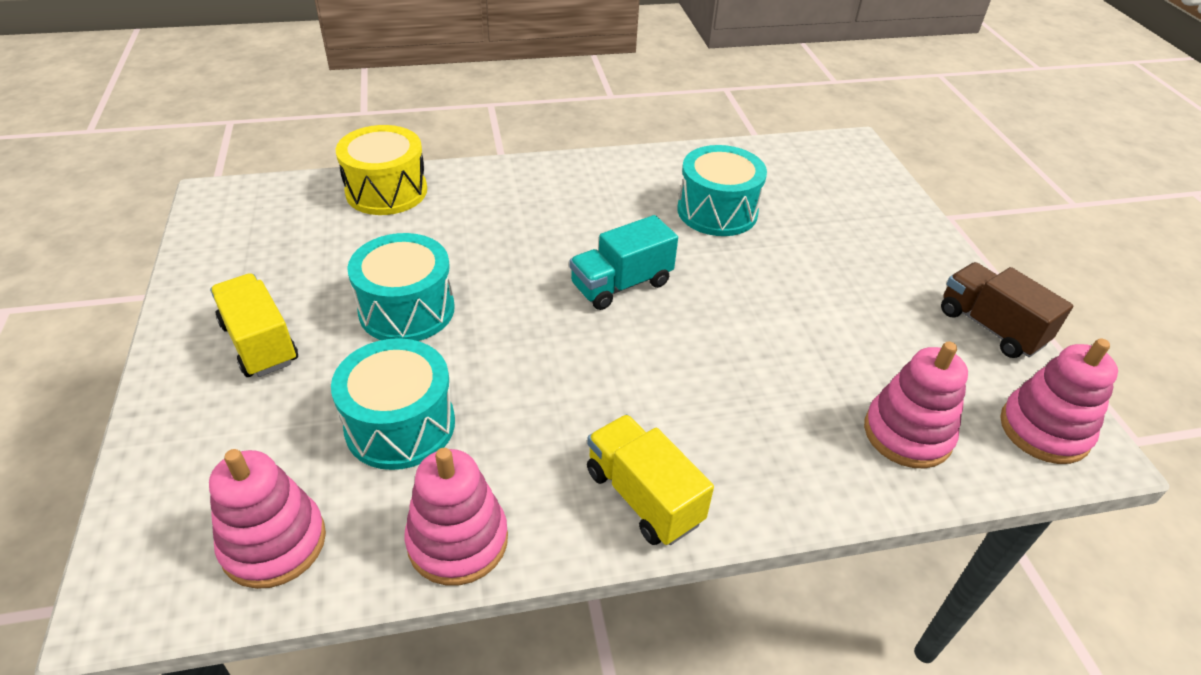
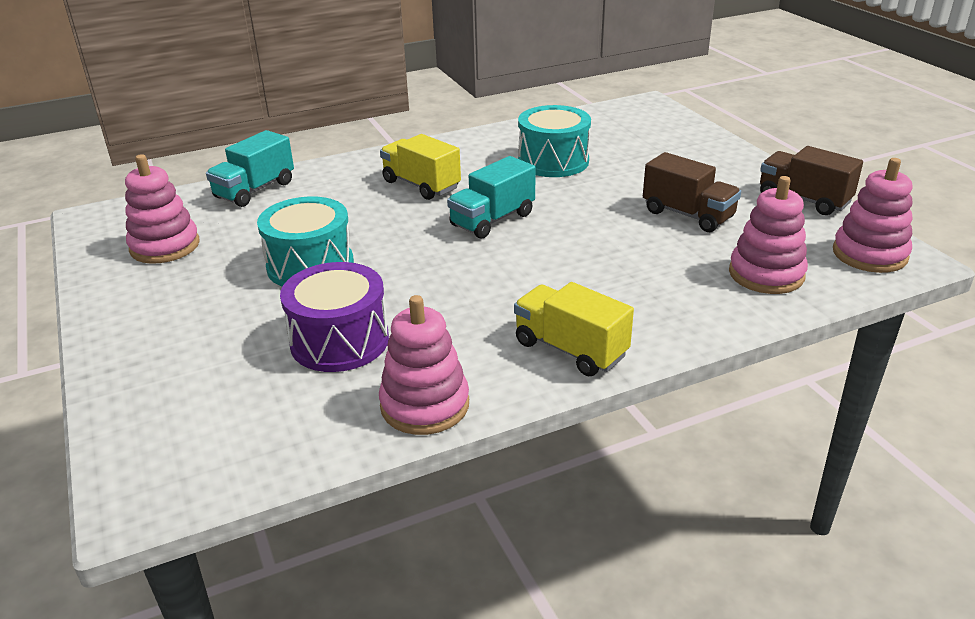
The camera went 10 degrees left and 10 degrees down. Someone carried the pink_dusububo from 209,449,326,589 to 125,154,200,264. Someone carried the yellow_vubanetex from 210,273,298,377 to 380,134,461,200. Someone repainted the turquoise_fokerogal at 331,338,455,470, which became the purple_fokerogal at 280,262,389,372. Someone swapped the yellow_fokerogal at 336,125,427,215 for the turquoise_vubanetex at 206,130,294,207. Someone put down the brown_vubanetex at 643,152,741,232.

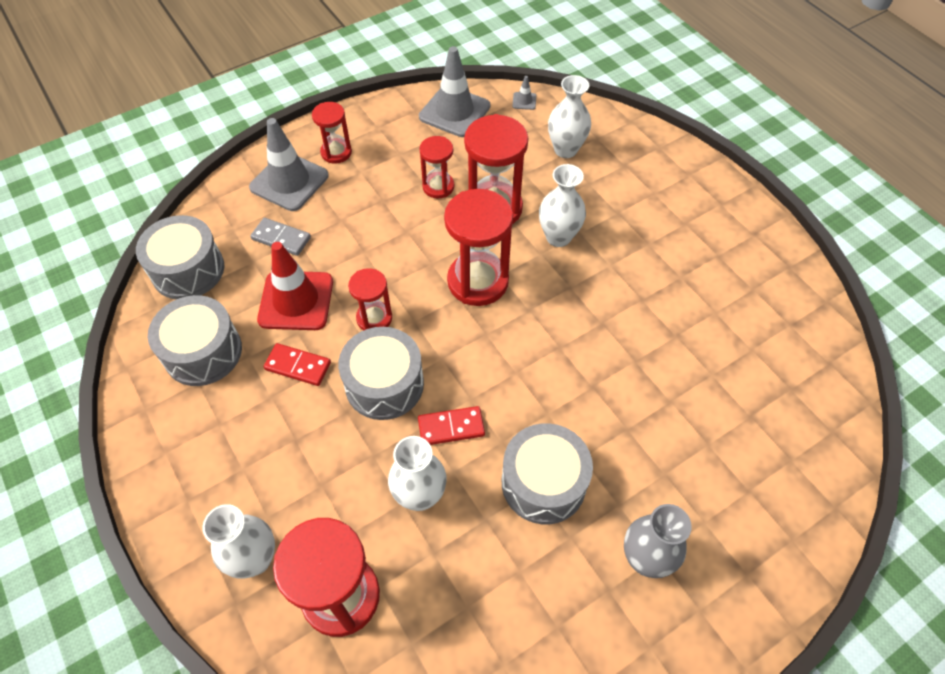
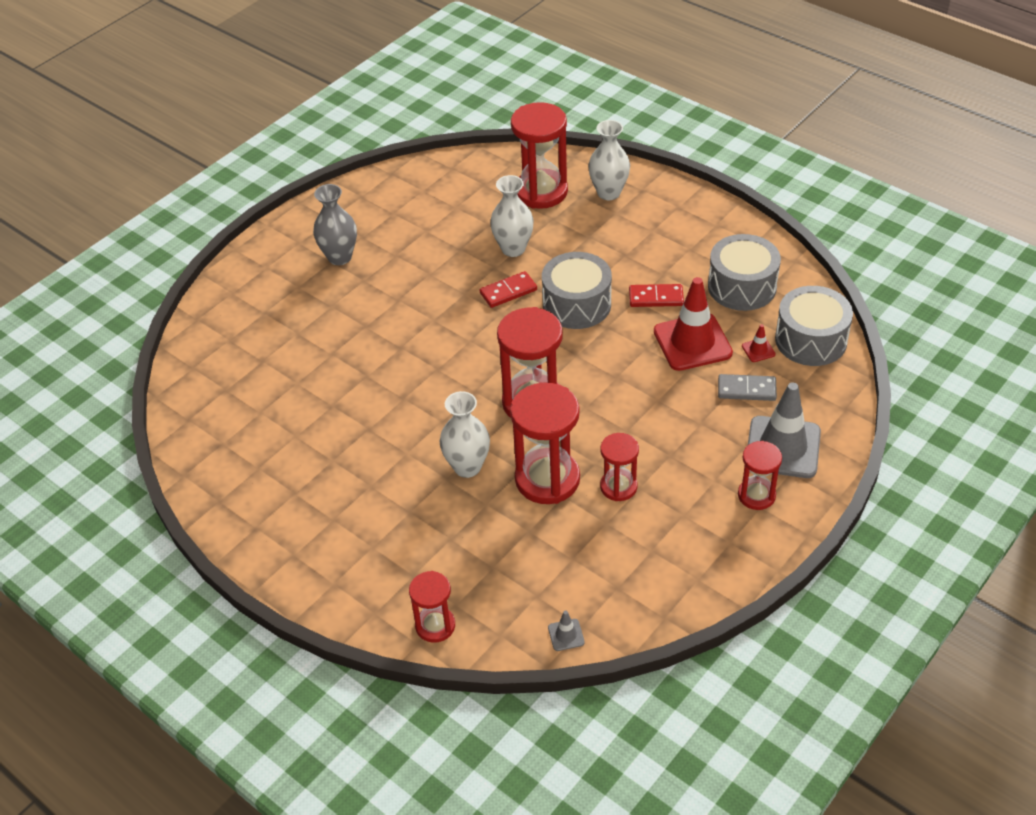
The camera went 165 degrees right and 10 degrees down. Someone carried the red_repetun from 348,268,392,330 to 409,571,455,643. Someone took away the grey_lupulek at 419,46,490,137. Someone took away the grey_fokerogal at 502,423,593,524. Someone took away the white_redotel at 548,75,591,158. Someone put down the red_lupulek at 742,324,776,362.

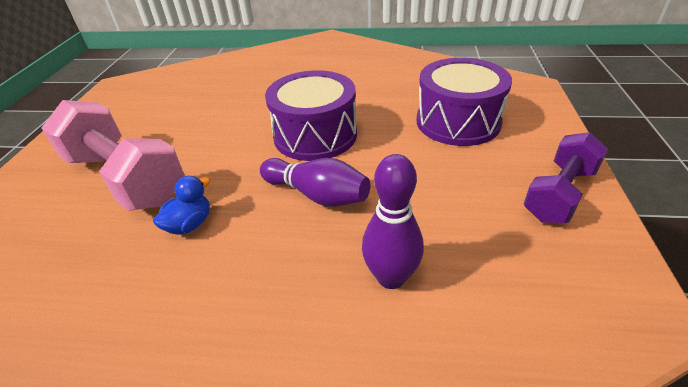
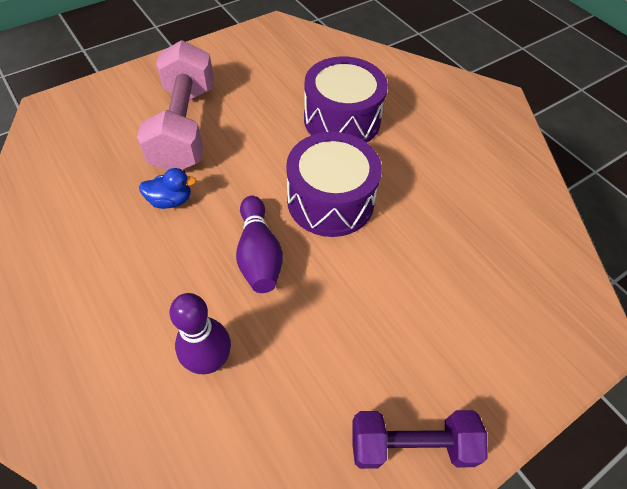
The camera went 45 degrees right and 15 degrees up. Someone carried the purple_fokerogal from 417,58,512,146 to 304,56,388,143.

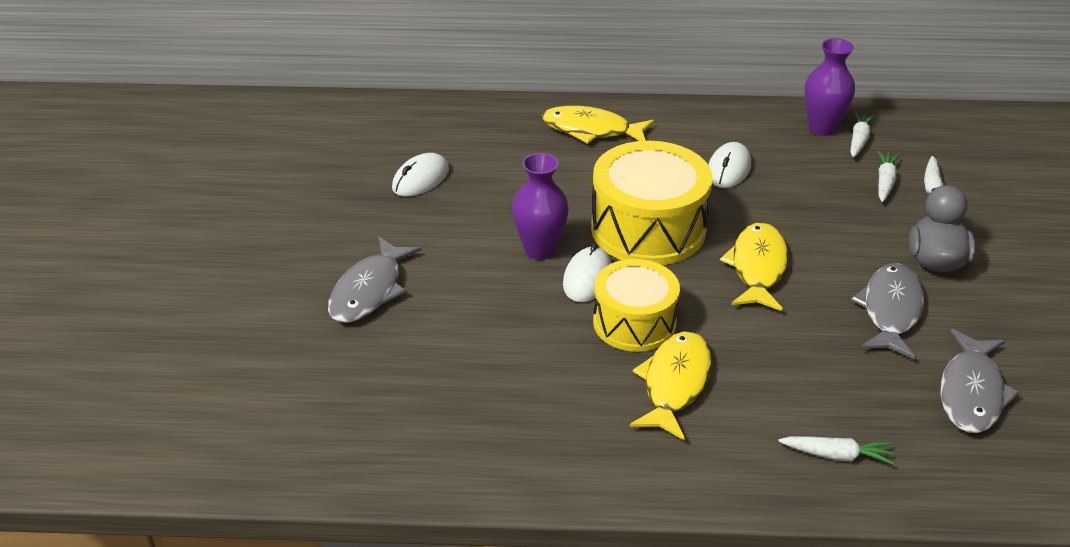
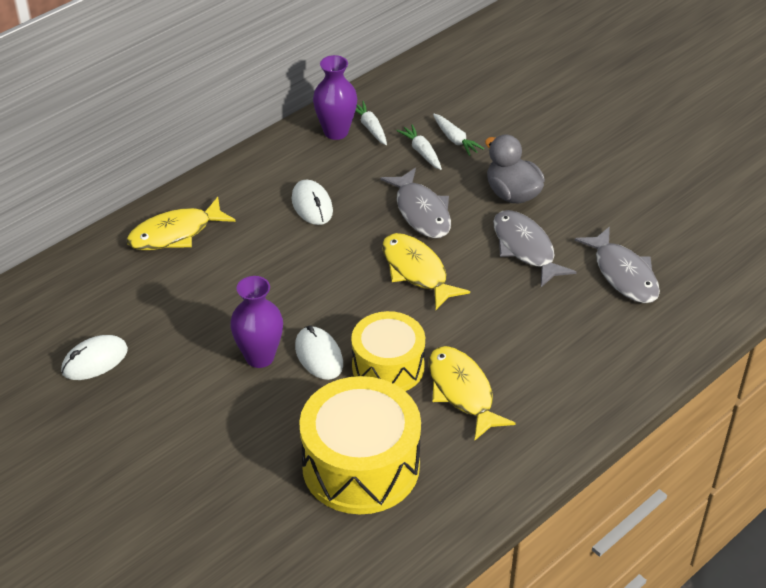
The camera went 45 degrees left and 5 degrees up. Someone carried the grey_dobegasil from 328,237,421,323 to 380,168,451,238. Someone rotated the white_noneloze at 392,153,449,197 by 60 degrees clockwise. Someone carried the yellow_fokerogal from 591,141,712,265 to 299,376,421,514. Someone took away the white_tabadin at 778,436,894,465.

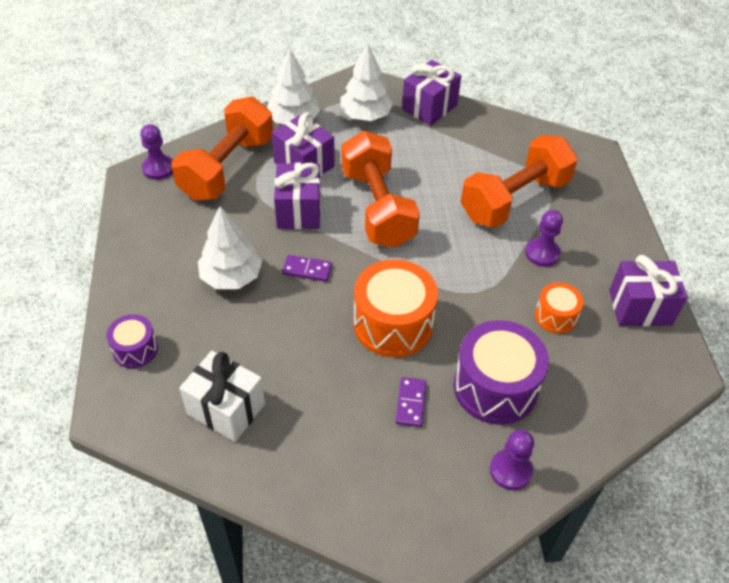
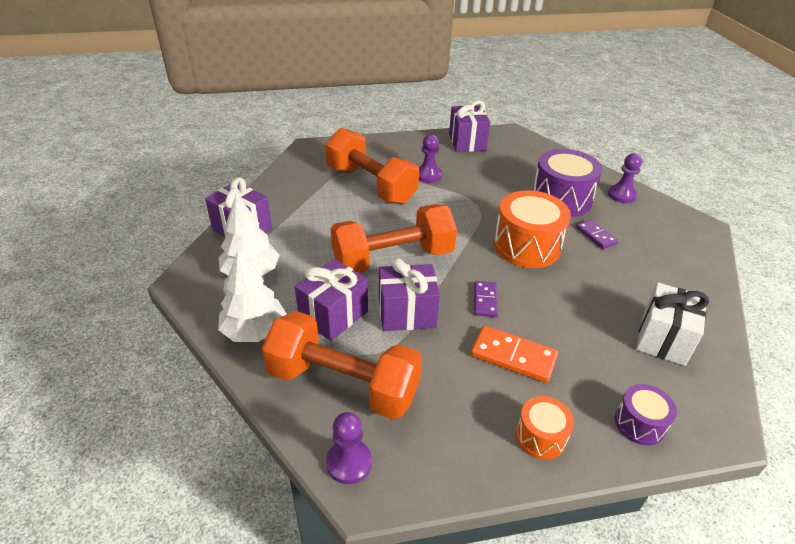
The camera went 95 degrees left and 10 degrees down. Someone swapped the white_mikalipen at 198,206,262,289 for the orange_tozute at 471,325,558,383. Someone rotated the purple_tozute at 396,377,426,427 by 60 degrees clockwise. Someone carried the orange_fokerogal from 535,282,584,334 to 516,396,574,460.

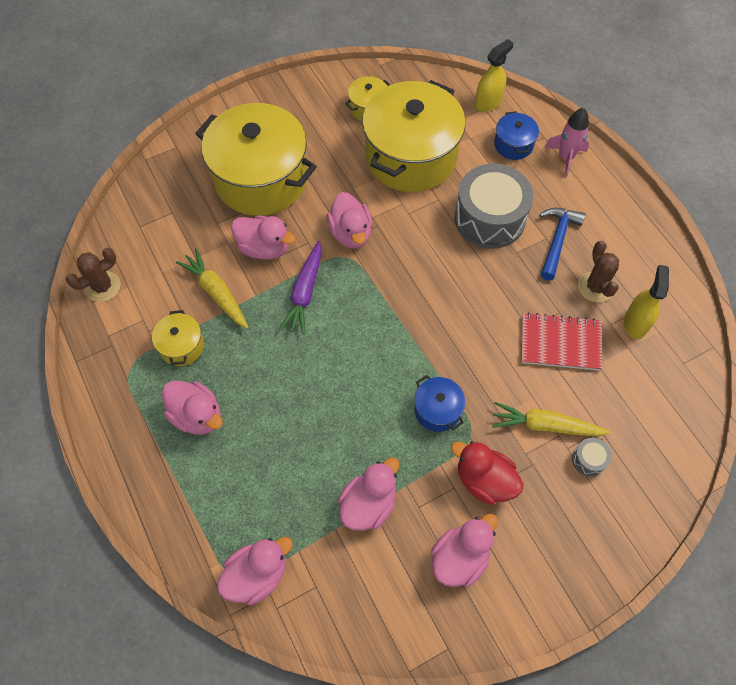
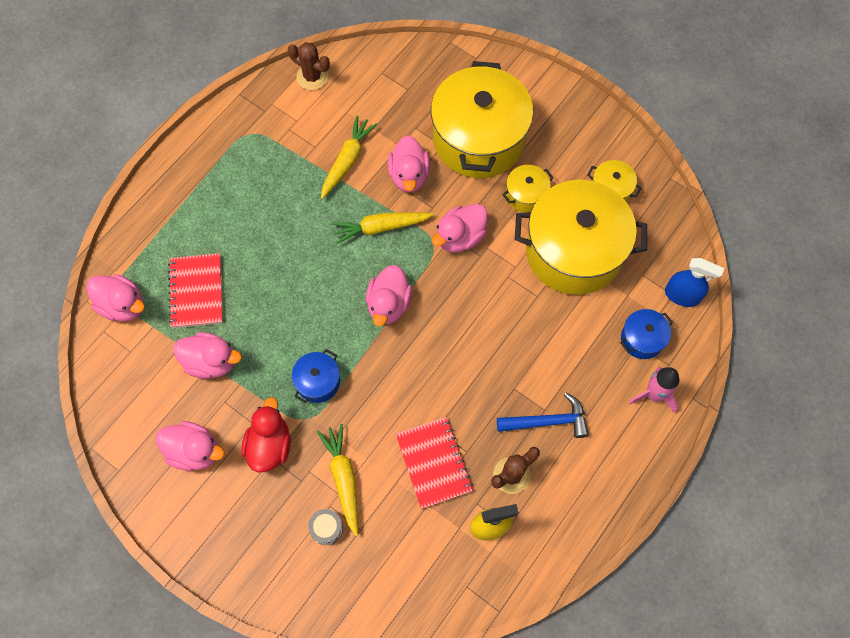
The camera went 65 degrees right and 5 degrees up. Someone carried the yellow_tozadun from 152,310,204,366 to 502,165,554,213. Someone carried the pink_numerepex from 162,381,223,435 to 366,265,412,327. Someone repainted the purple_tabadin at 279,241,322,335, which became the yellow_tabadin at 331,212,434,244. Someone took away the grey_fokerogal at 454,163,533,249. Someone repainted the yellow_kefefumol at 475,39,514,112, which became the blue_kefefumol at 665,258,724,307. Someone put down the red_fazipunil at 168,253,223,328.

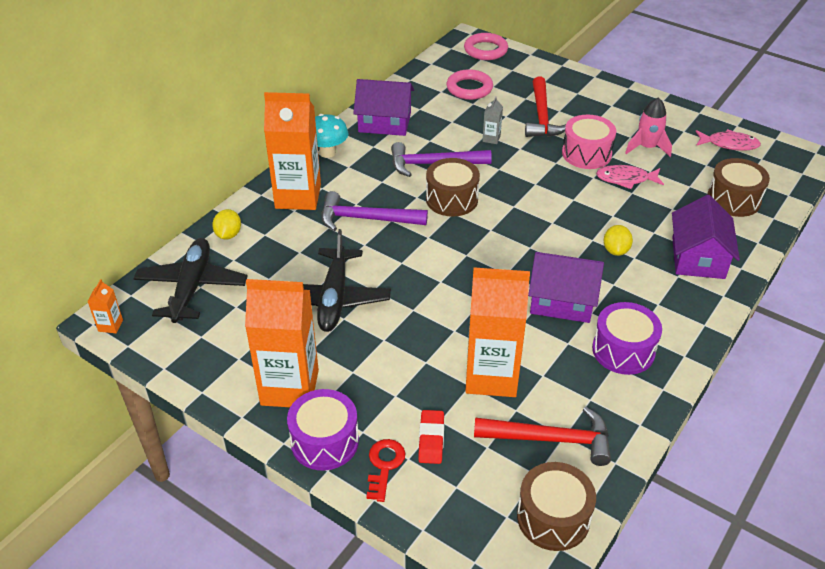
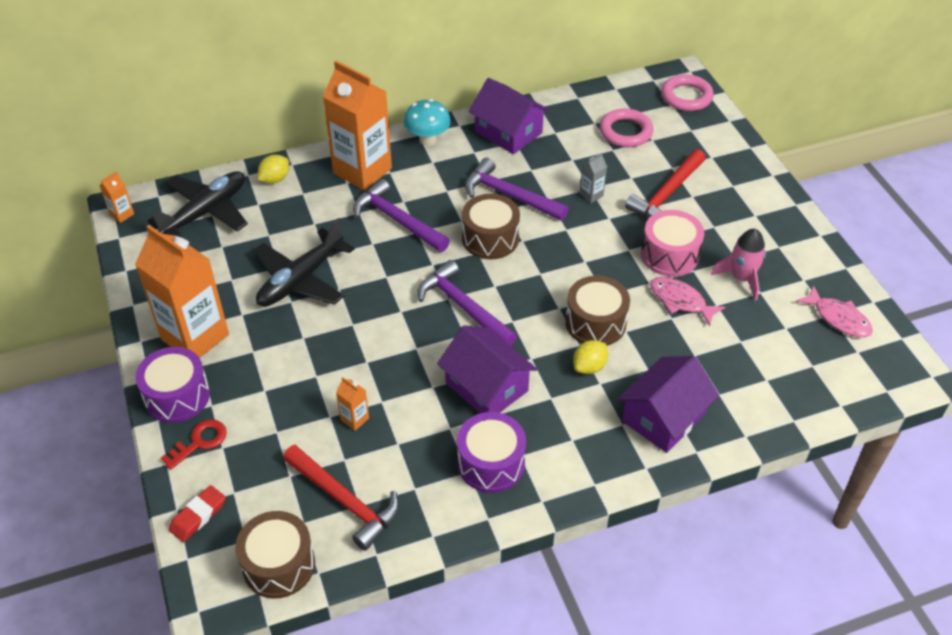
The camera went 35 degrees right and 5 degrees up. Someone carried the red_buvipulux from 418,410,444,464 to 169,485,226,542. Someone scaled the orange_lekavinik at 465,267,530,397 by 0.40. Someone carried the brown_fokerogal from 707,158,770,217 to 565,276,630,346. Someone put down the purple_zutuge at 418,260,517,346.

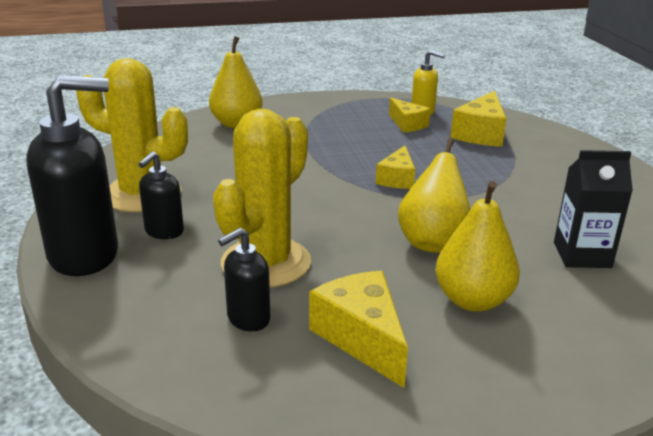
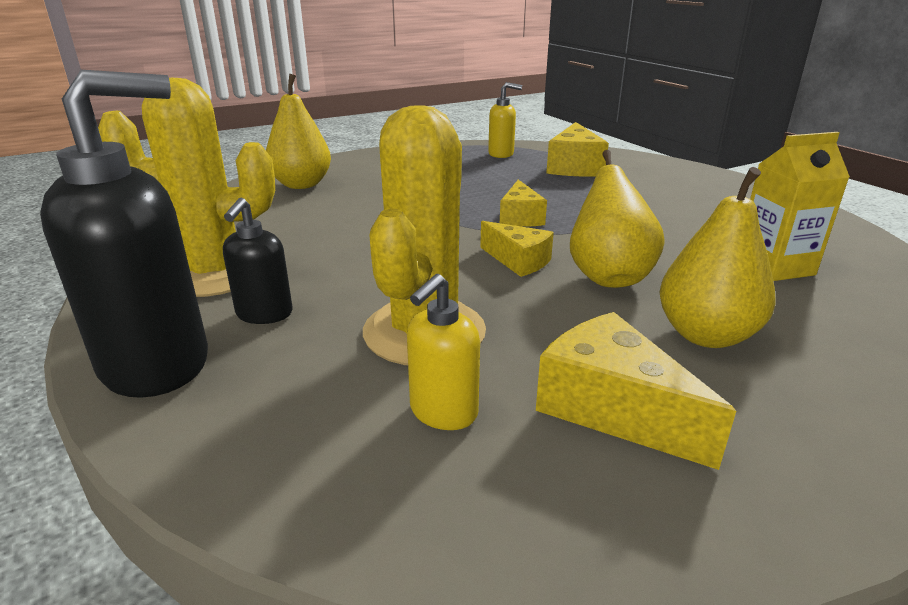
The camera went 15 degrees left and 0 degrees up. Someone repainted the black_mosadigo at 218,228,270,331, which became the yellow_mosadigo at 407,274,480,430. Someone carried the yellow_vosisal from 389,98,431,133 to 480,221,554,277. Someone repainted the black_lekavinik at 554,150,633,268, which became the yellow_lekavinik at 750,132,850,281.

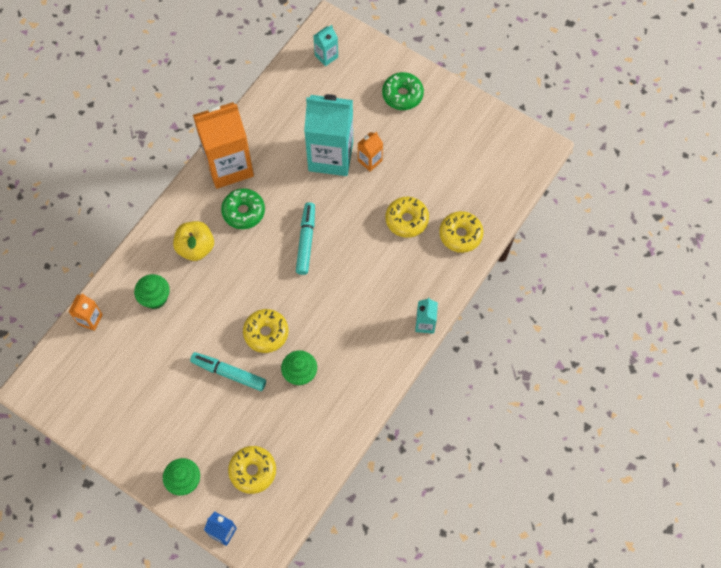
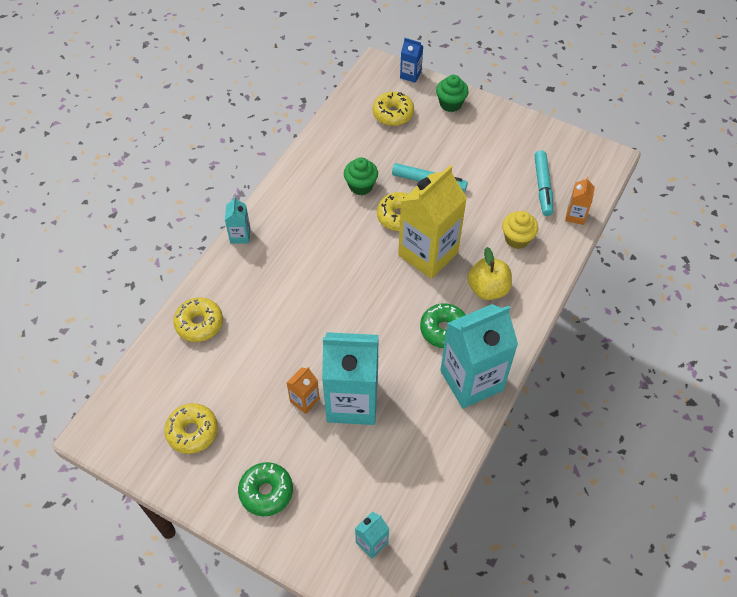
The camera went 175 degrees right and 10 degrees down. Someone repainted the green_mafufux at 134,274,170,309, which became the yellow_mafufux at 502,211,538,249. Someone repainted the orange_lekavinik at 193,102,254,189, which became the turquoise_lekavinik at 440,304,518,409. Someone carried the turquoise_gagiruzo from 296,202,315,275 to 534,150,553,216. Someone carried the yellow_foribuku from 385,197,429,238 to 165,403,218,454. Someone put down the yellow_lekavinik at 398,165,467,279.

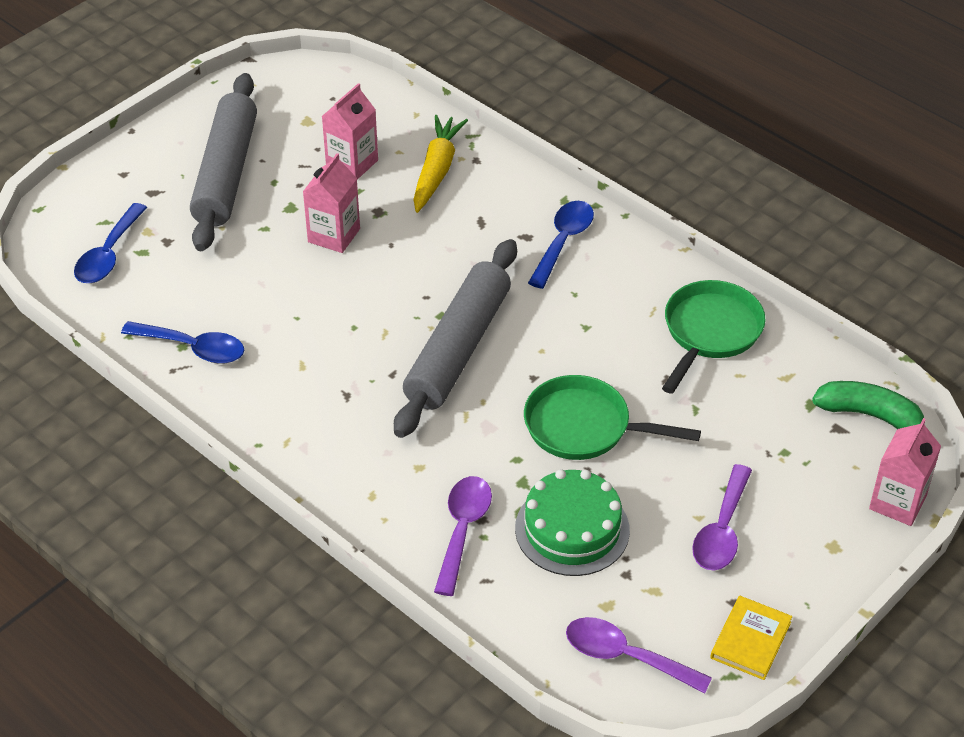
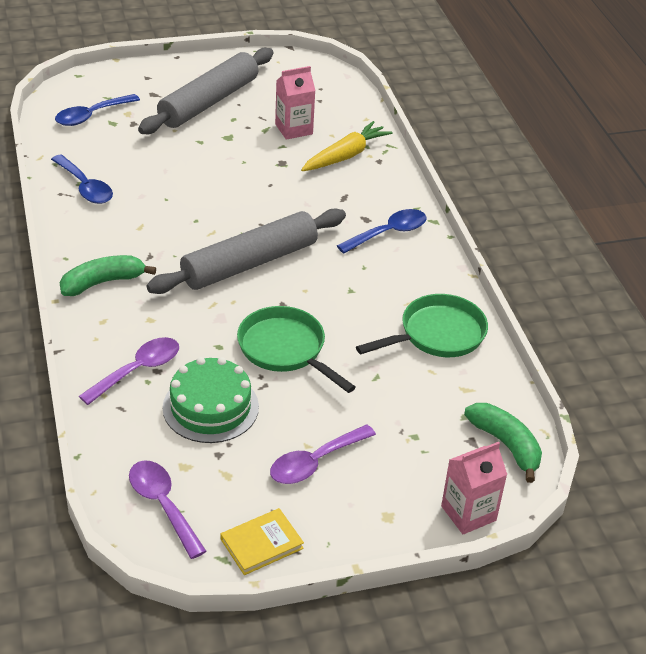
The camera went 30 degrees right and 5 degrees down. Someone took away the pink_lekavinik at 303,153,360,253. Someone put down the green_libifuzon at 60,255,156,296.

